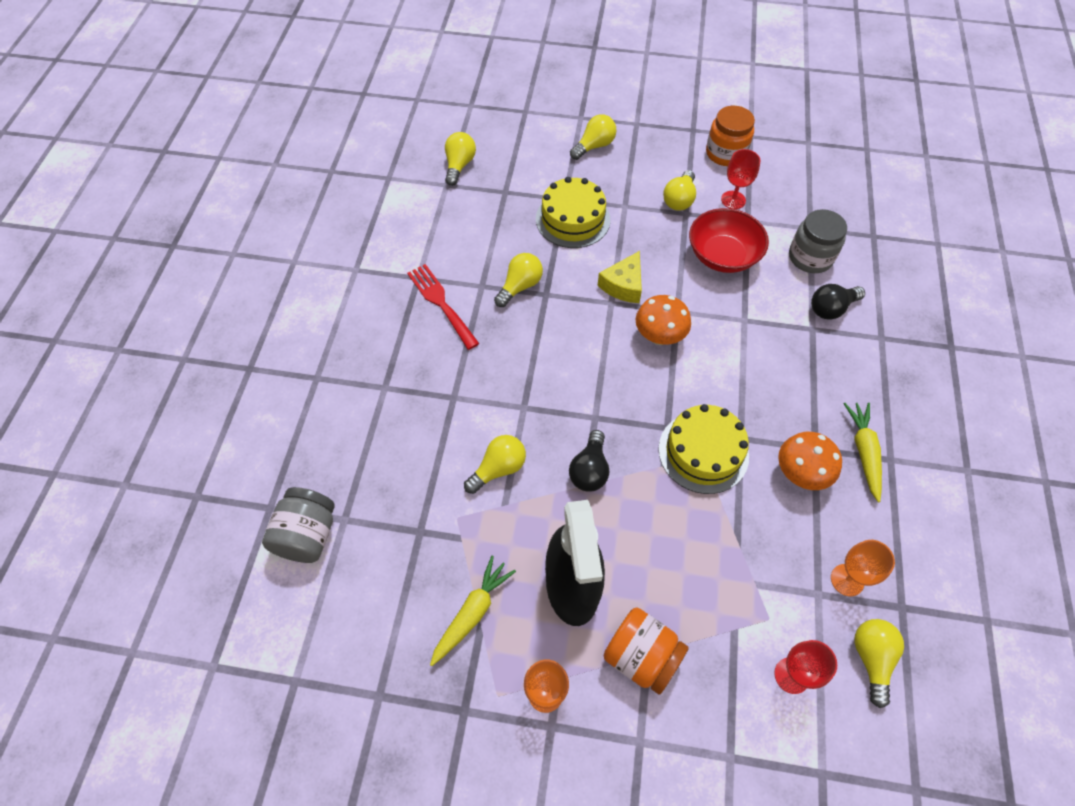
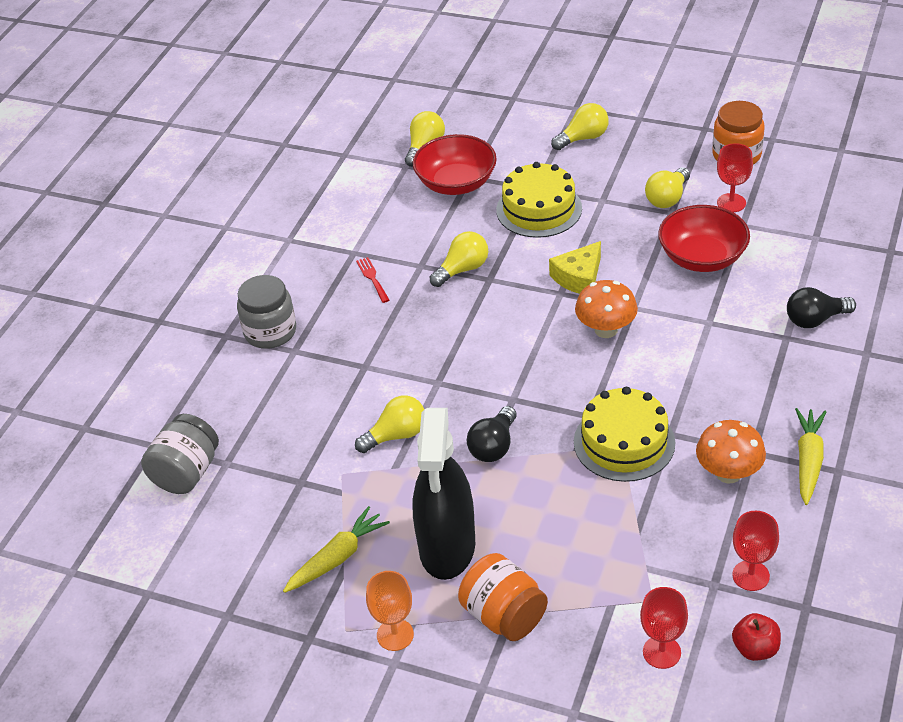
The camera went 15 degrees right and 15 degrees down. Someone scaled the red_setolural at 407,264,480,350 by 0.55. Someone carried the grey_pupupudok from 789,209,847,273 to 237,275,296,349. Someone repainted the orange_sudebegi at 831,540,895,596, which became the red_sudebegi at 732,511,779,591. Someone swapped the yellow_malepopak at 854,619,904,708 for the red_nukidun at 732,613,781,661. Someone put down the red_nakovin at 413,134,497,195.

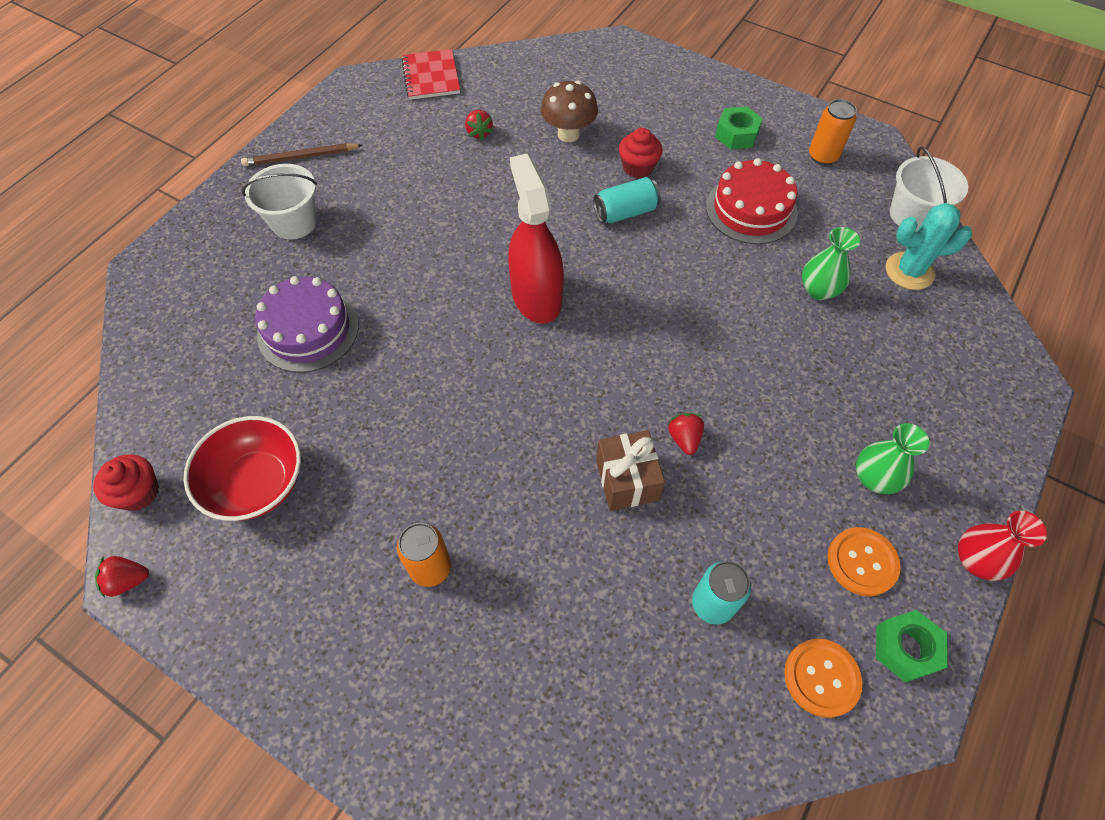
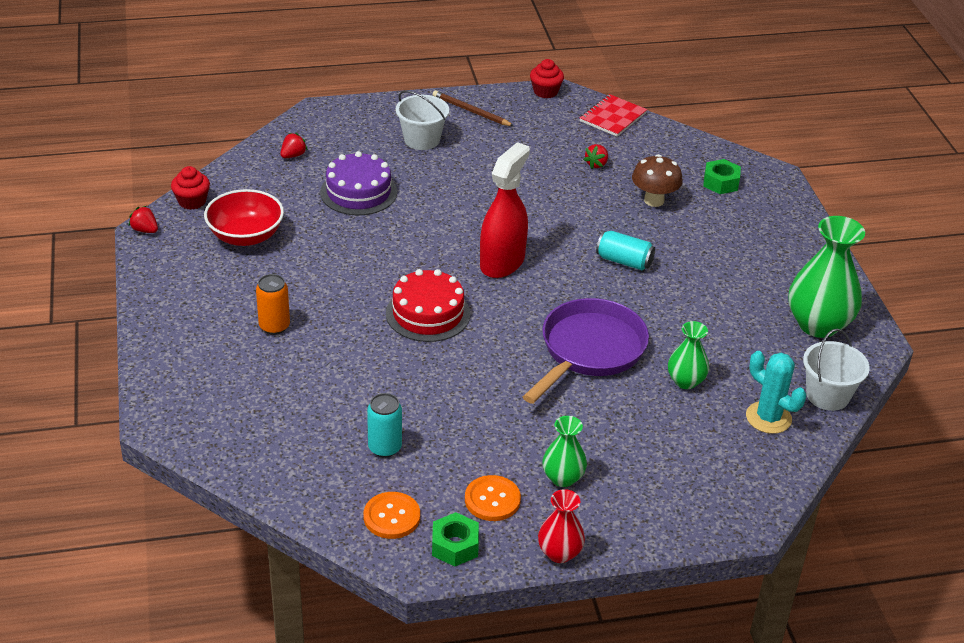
The camera went 45 degrees right and 20 degrees down. Someone took away the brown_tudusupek at 596,430,665,511. Someone carried the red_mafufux from 619,128,663,178 to 530,59,564,98. Someone carried the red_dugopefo from 667,413,704,455 to 280,132,308,158. Someone carried the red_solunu from 706,158,798,244 to 386,269,471,342. Someone carried the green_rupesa from 715,106,763,149 to 703,159,741,194. Someone swapped the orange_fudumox at 809,99,857,165 for the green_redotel at 788,216,865,338. Someone put down the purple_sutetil at 523,298,649,404.

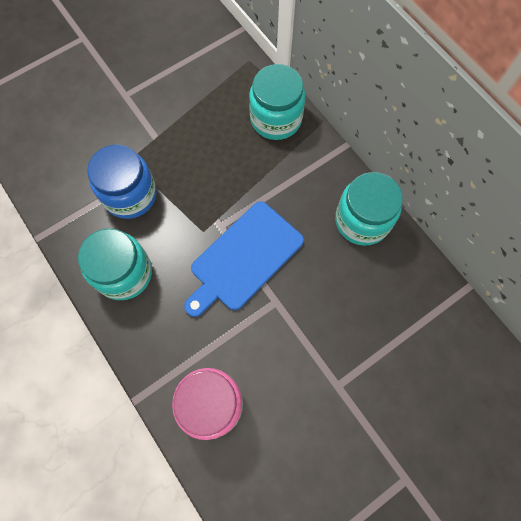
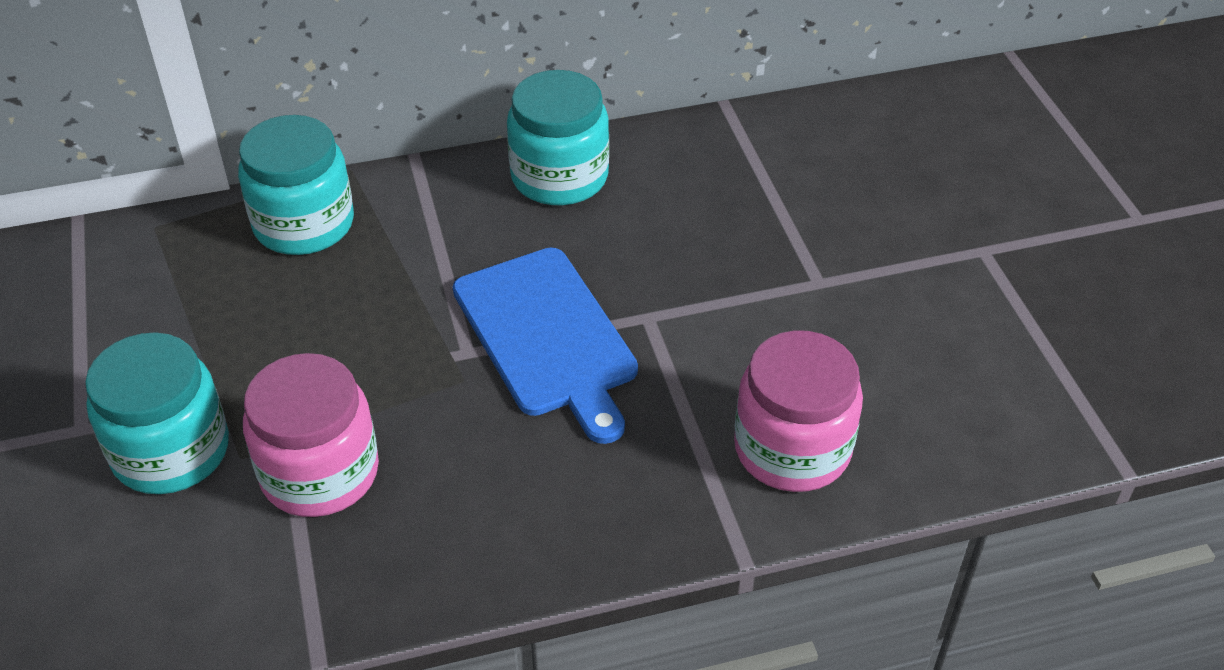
The camera went 70 degrees left and 25 degrees down. Someone carried the turquoise_pupupudok from 78,229,152,300 to 85,332,229,494. Someone repainted the blue_pupupudok at 87,145,157,219, which became the pink_pupupudok at 243,353,379,517.

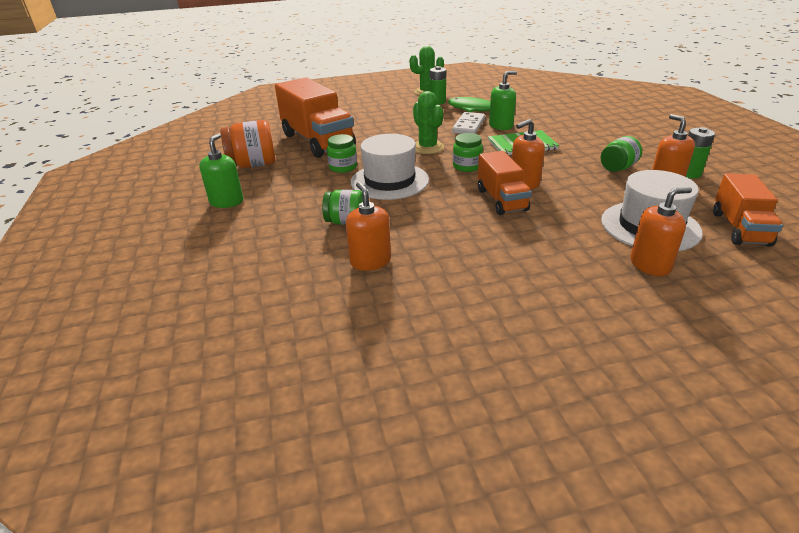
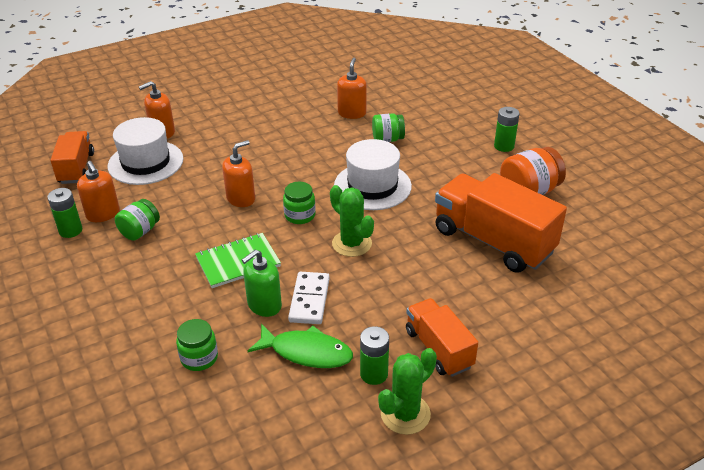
The camera went 165 degrees right and 5 degrees up. Someone swapped the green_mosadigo at 199,133,243,208 for the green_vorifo at 494,107,520,152. Someone carried the green_pupupudok from 327,134,357,173 to 176,319,218,371. Someone rotated the orange_mosadigo at 346,182,391,271 by 135 degrees counterclockwise. Someone carried the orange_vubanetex from 478,151,532,215 to 406,298,478,377.

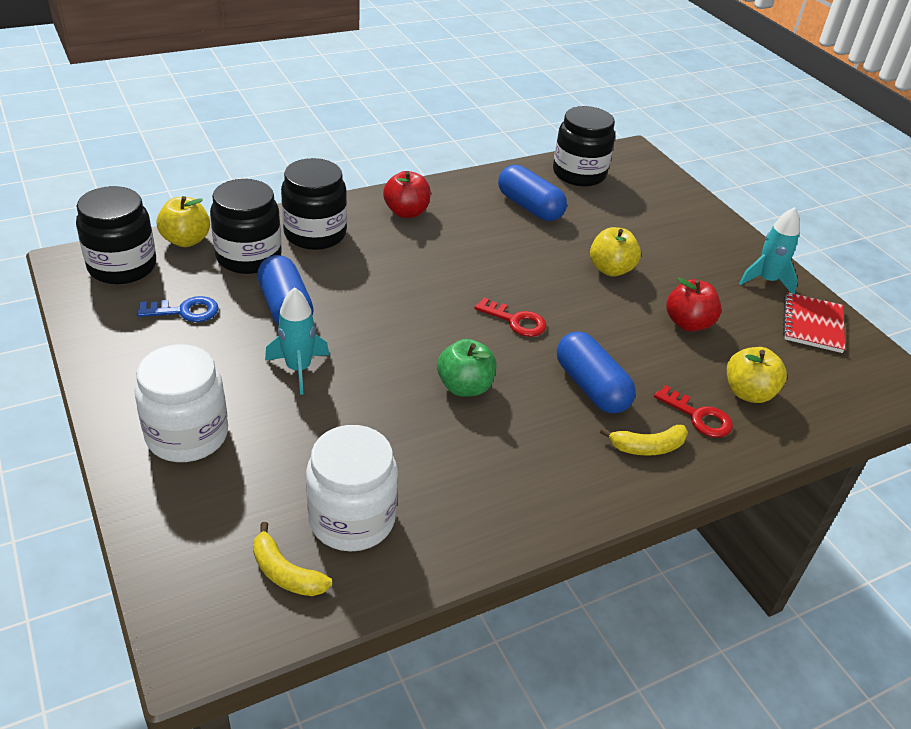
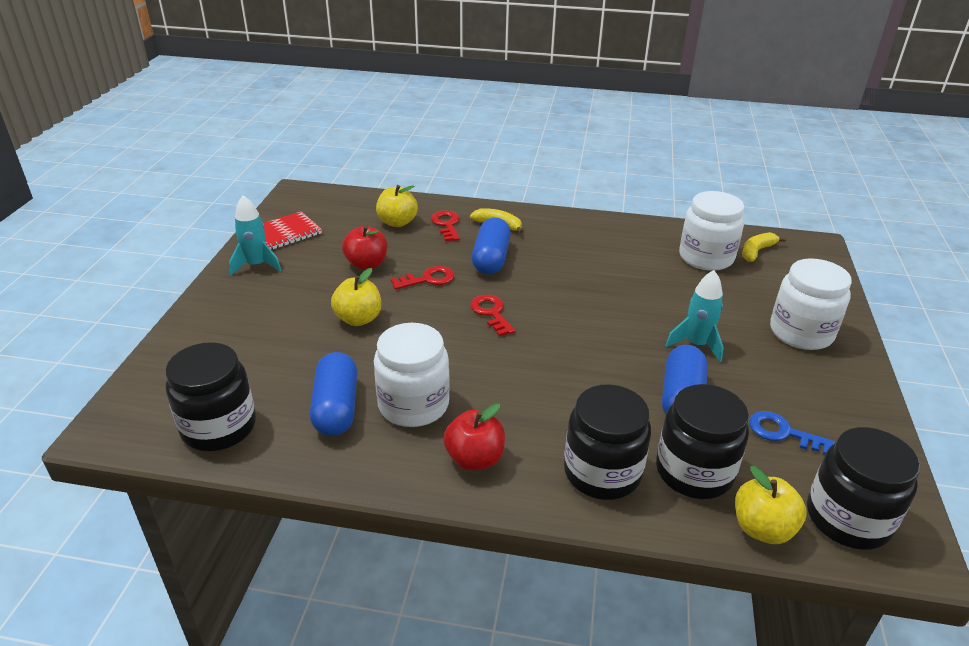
The camera went 140 degrees left and 5 degrees down. Someone rotated the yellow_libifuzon at 253,522,332,596 by 120 degrees counterclockwise. Someone took away the green_nukidun at 437,339,496,397. Someone put down the white_pupupudok at 374,323,450,427. Someone put down the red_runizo at 391,266,455,290.

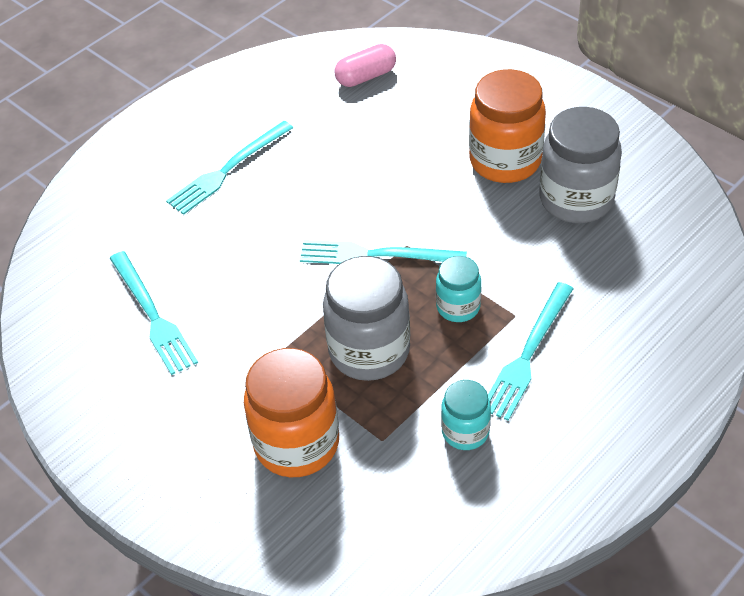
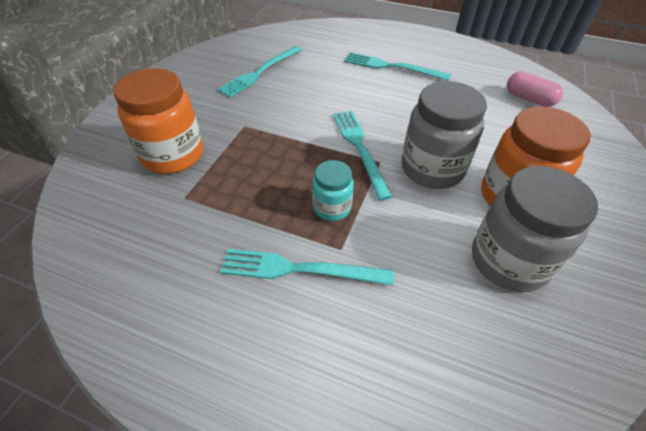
The camera went 65 degrees right and 0 degrees up. Someone carried the grey_pupupudok from 323,256,410,381 to 401,81,487,189. Someone took away the turquoise_pupupudok at 441,380,491,450.

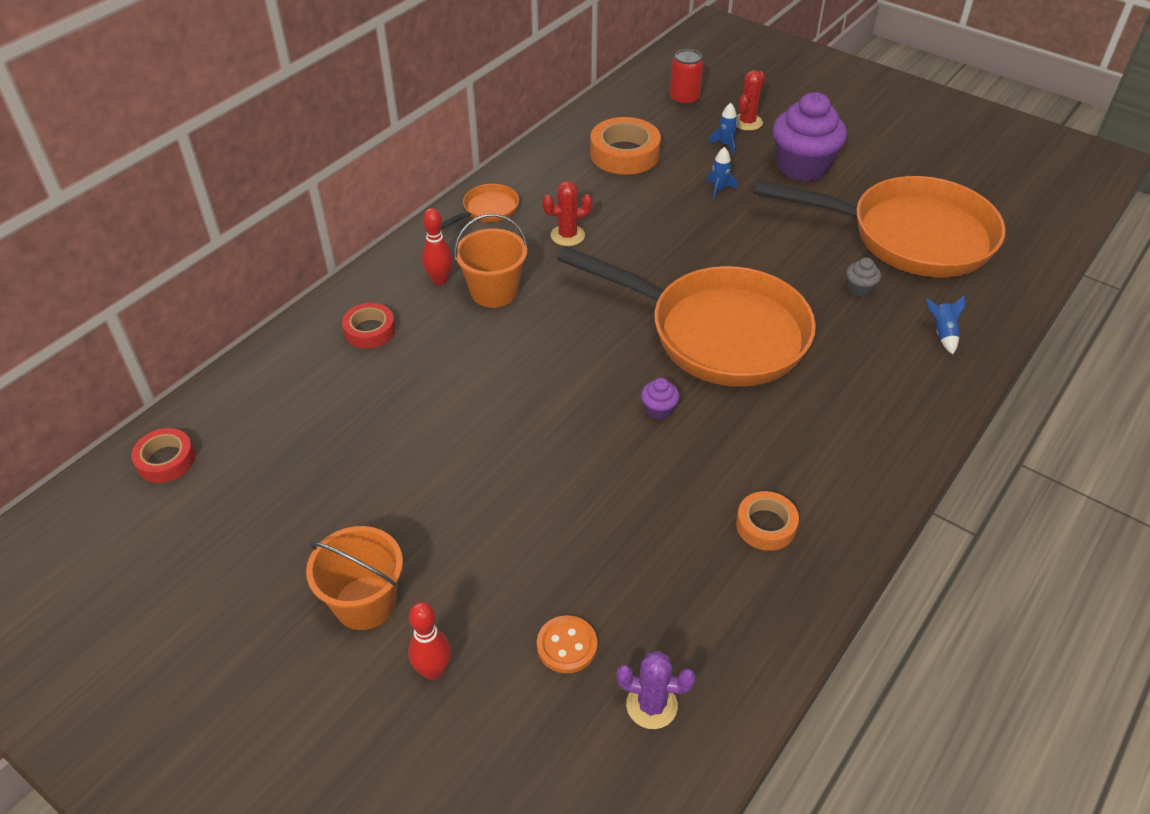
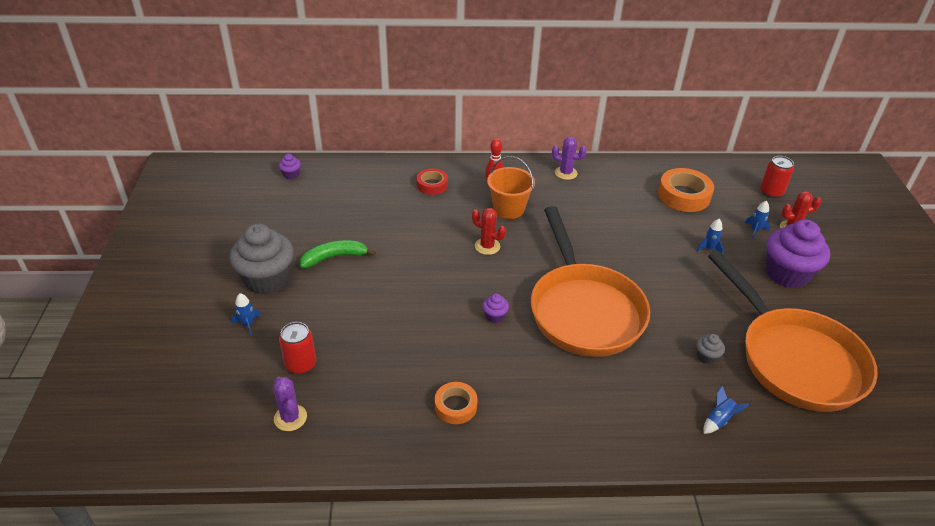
The camera went 50 degrees right and 5 degrees down. Someone swapped the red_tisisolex at 131,428,195,483 for the purple_mafufux at 279,154,301,179. Someone swapped the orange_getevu at 306,526,403,630 for the grey_mafufux at 229,224,294,295. Someone swapped the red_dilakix at 408,602,451,680 for the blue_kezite at 232,293,261,336. Someone swapped the orange_sutetil at 441,184,519,229 for the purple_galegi at 552,137,587,180. Someone swapped the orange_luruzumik at 537,615,597,674 for the red_fudumox at 279,322,316,374. Someone carried the red_galegi from 542,181,592,246 to 472,208,506,255. Someone put down the green_libifuzon at 300,240,376,268.

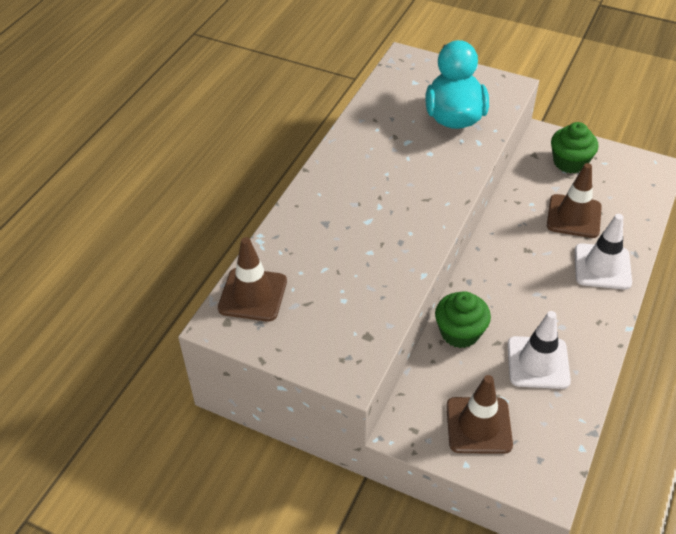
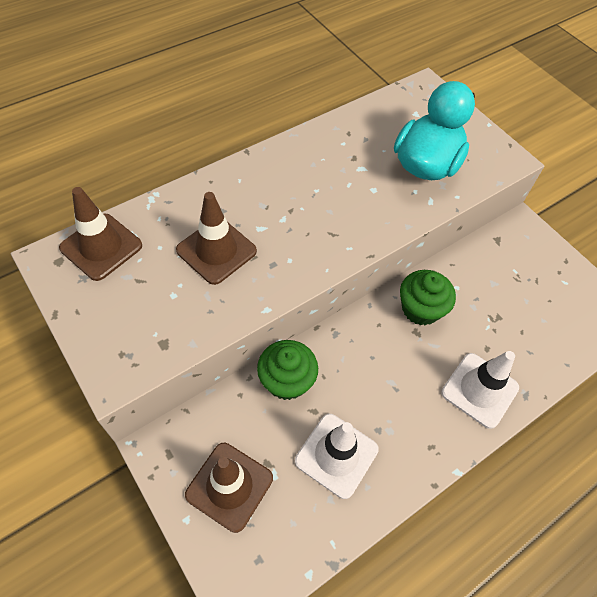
The camera went 25 degrees right and 10 degrees up. Someone carried the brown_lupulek from 547,163,602,238 to 176,192,257,285. Someone carried the green_mafufux from 551,122,598,174 to 400,270,456,325.

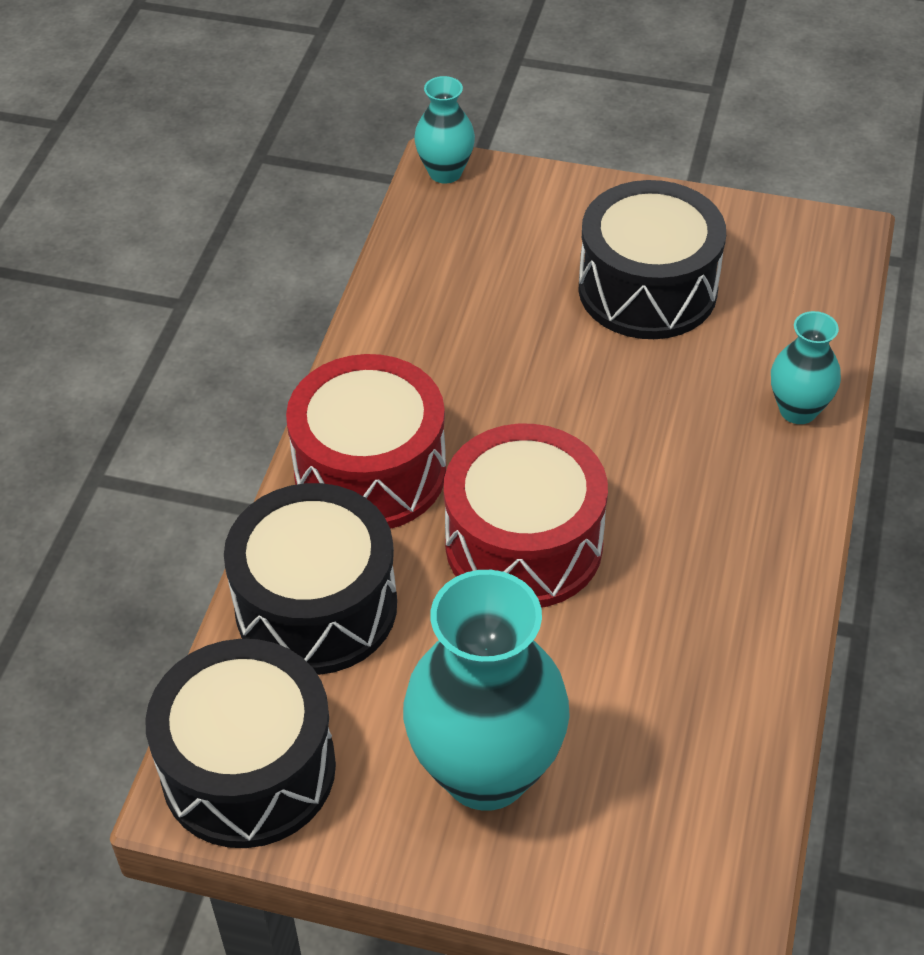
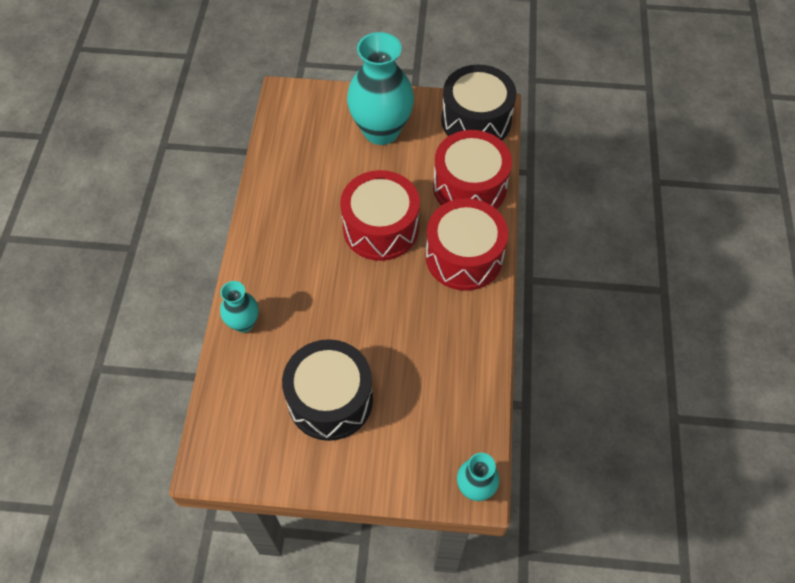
The camera went 170 degrees right and 10 degrees up. Someone repainted the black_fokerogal at 224,483,397,675, which became the red_fokerogal at 433,130,512,209.

